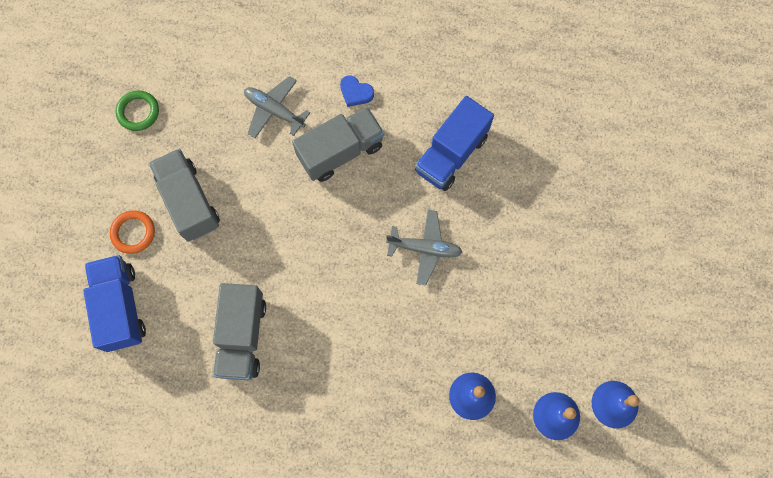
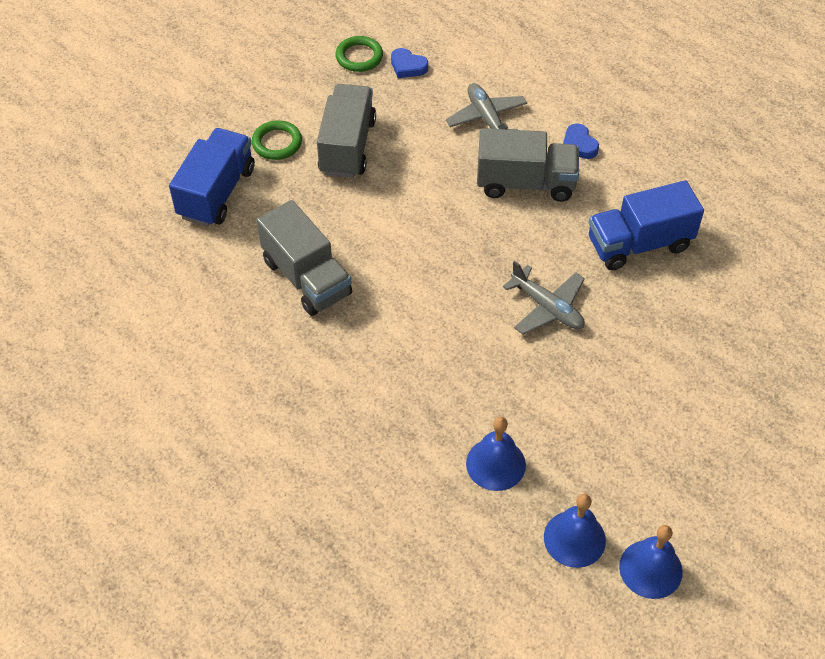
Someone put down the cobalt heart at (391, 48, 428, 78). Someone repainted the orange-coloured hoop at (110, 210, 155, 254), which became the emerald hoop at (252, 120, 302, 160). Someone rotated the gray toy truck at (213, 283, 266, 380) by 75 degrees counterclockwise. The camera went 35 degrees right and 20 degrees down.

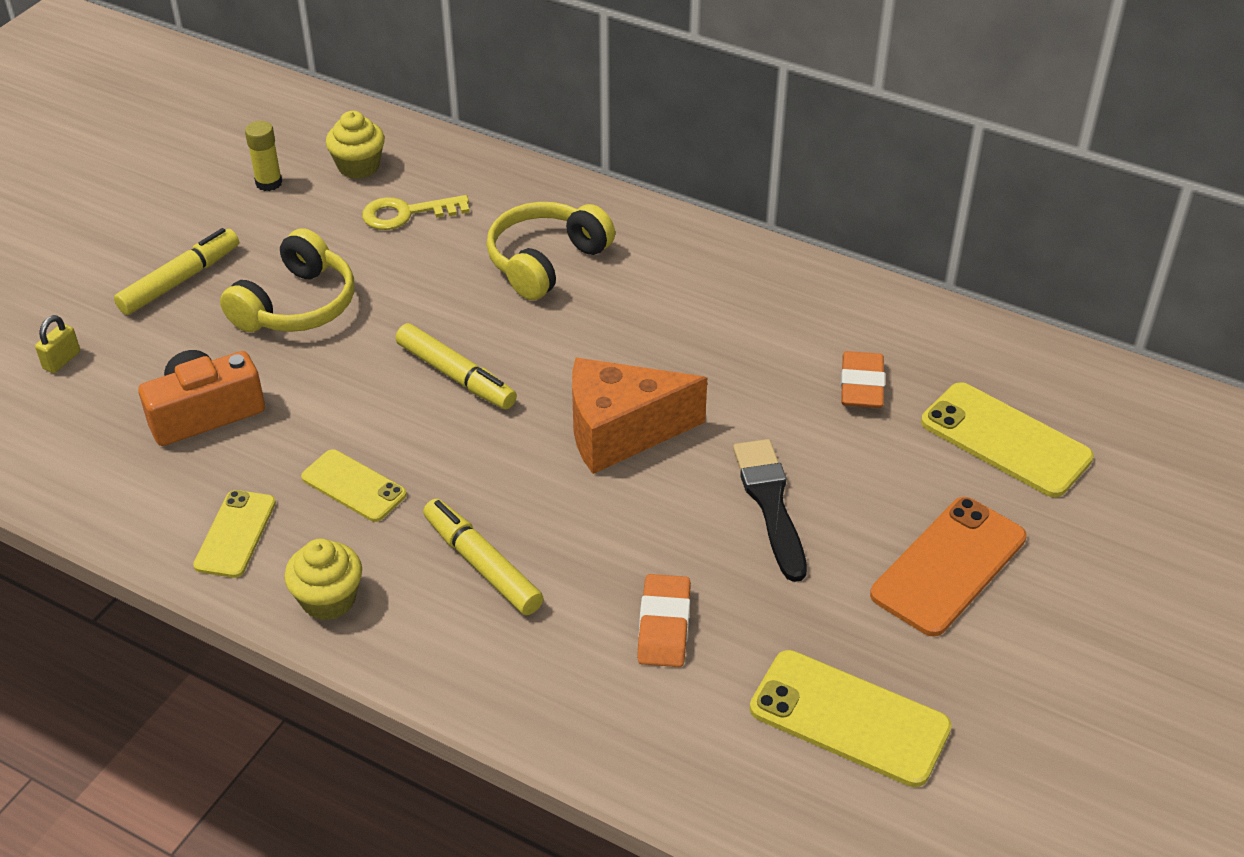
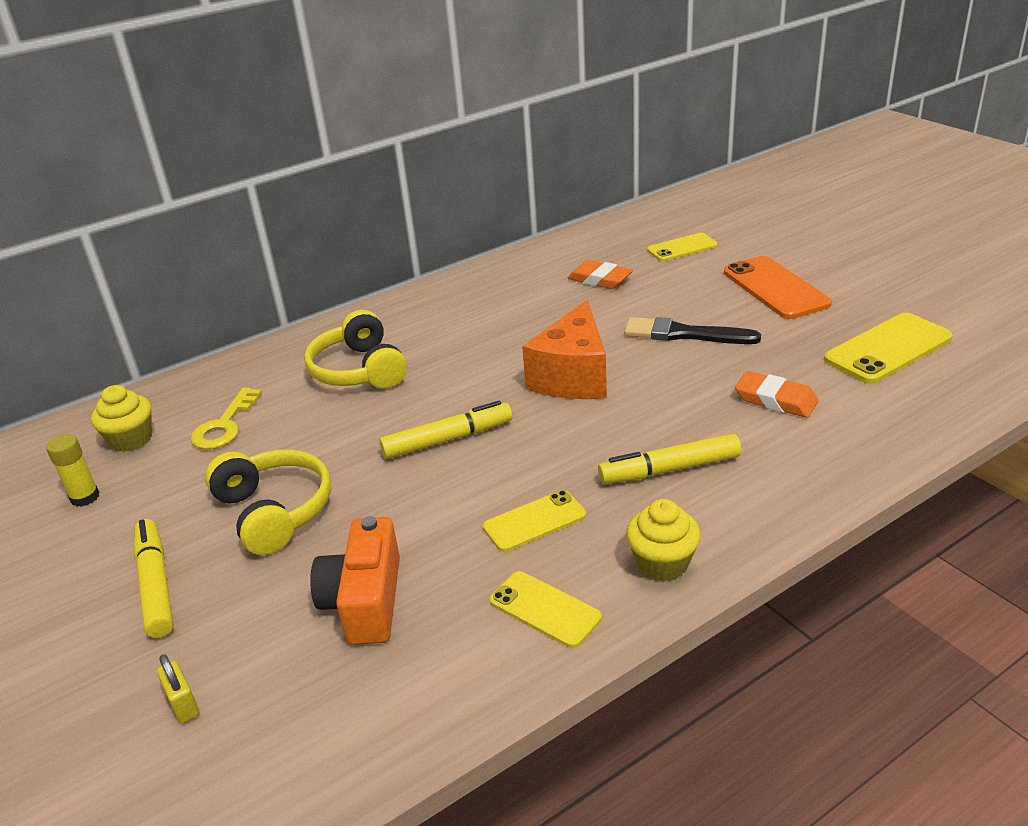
Someone scaled the yellow phone at (921, 382, 1094, 497) by 0.63. The camera went 60 degrees left and 10 degrees down.

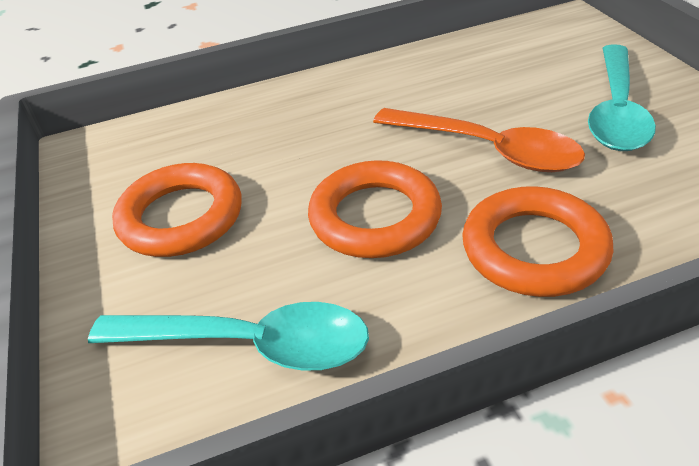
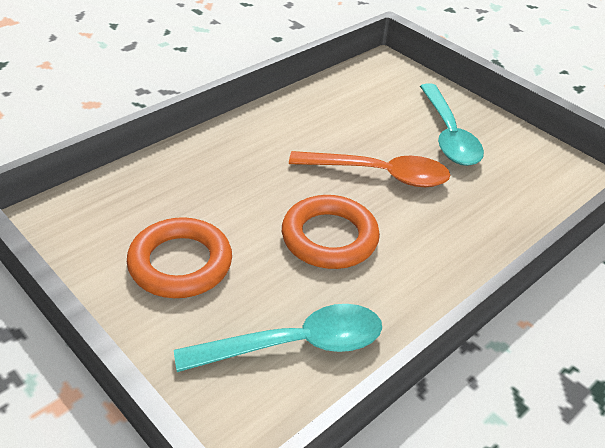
Someone took away the orange-coloured hoop at (462, 186, 614, 297). The camera went 30 degrees left and 0 degrees up.

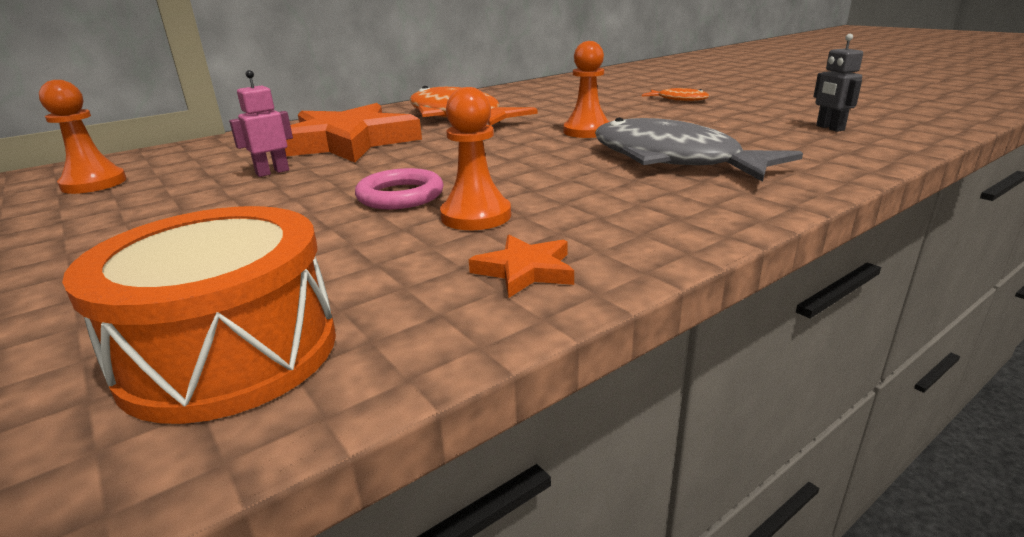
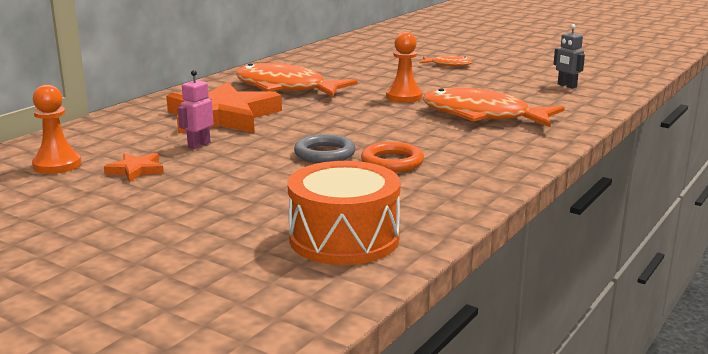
Someone carried the orange-coloured five-pointed star from (469, 235, 574, 298) to (104, 153, 164, 182). Someone swapped the orange-coloured game pawn at (440, 87, 511, 230) for the orange-coloured hoop at (361, 142, 424, 172). Someone repainted the rose-pink hoop at (355, 168, 444, 209), which became the gray hoop at (294, 134, 356, 163). Someone repainted the gray fish figure at (595, 117, 803, 182), which became the orange-coloured fish figure at (423, 87, 565, 128). The camera went 20 degrees left and 5 degrees down.

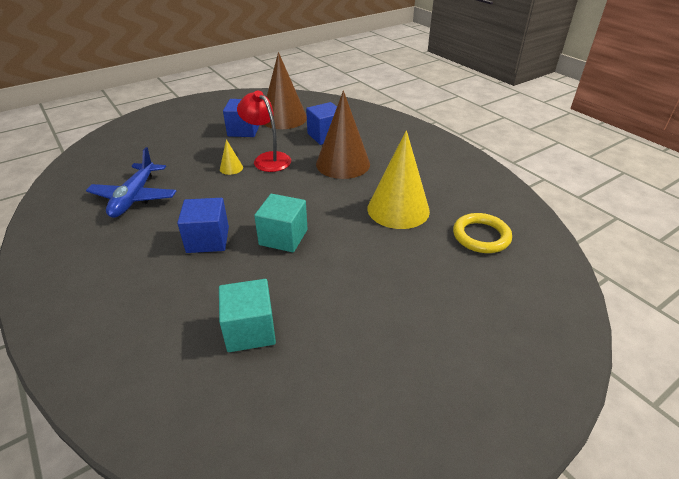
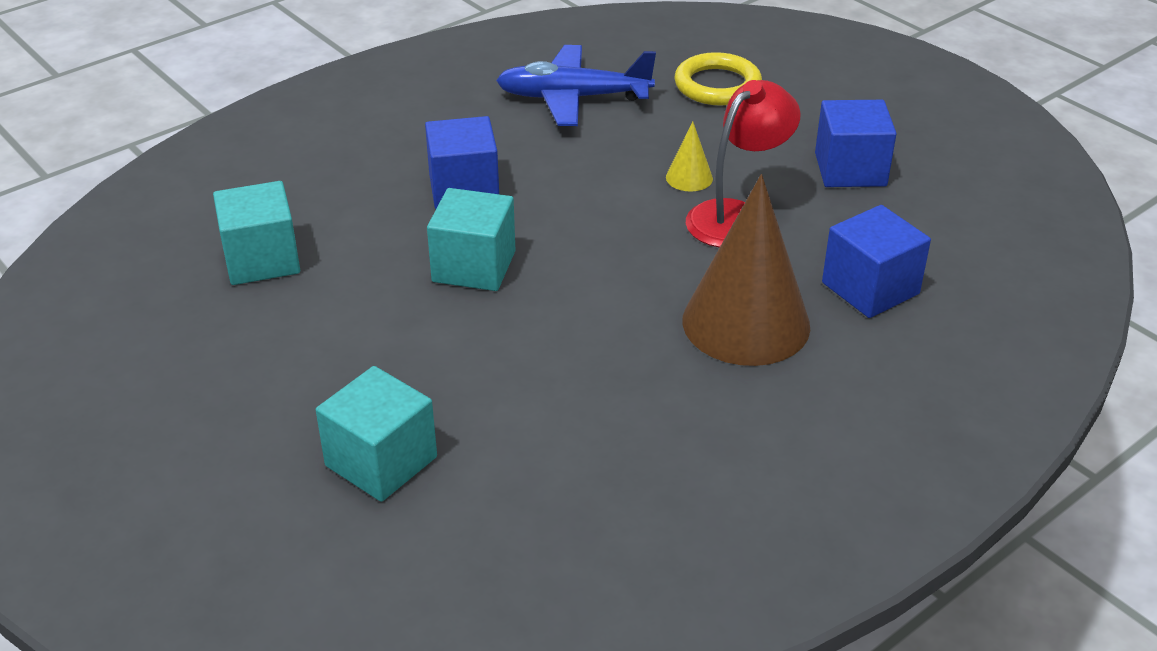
Someone took away the dark brown solid cone at (265, 52, 307, 129). Someone took away the yellow solid cone at (367, 130, 430, 229). Someone put down the teal cube at (316, 366, 437, 502). Someone carried the yellow hoop from (453, 213, 512, 253) to (674, 52, 762, 106). The camera went 85 degrees right and 0 degrees up.

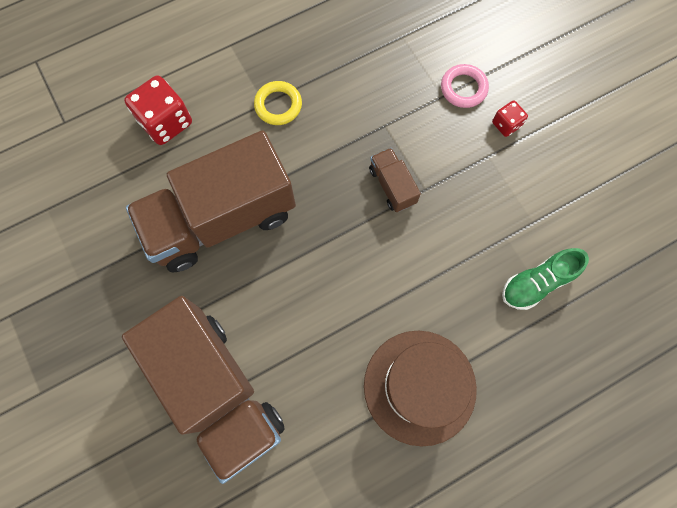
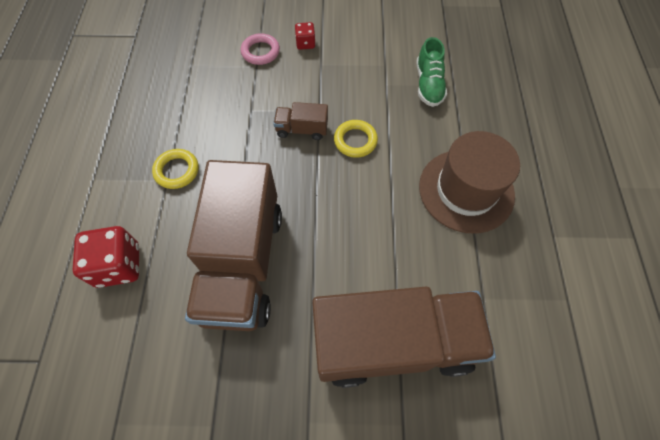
Someone put down the yellow hoop at (334, 120, 378, 158). The camera went 60 degrees left and 10 degrees down.

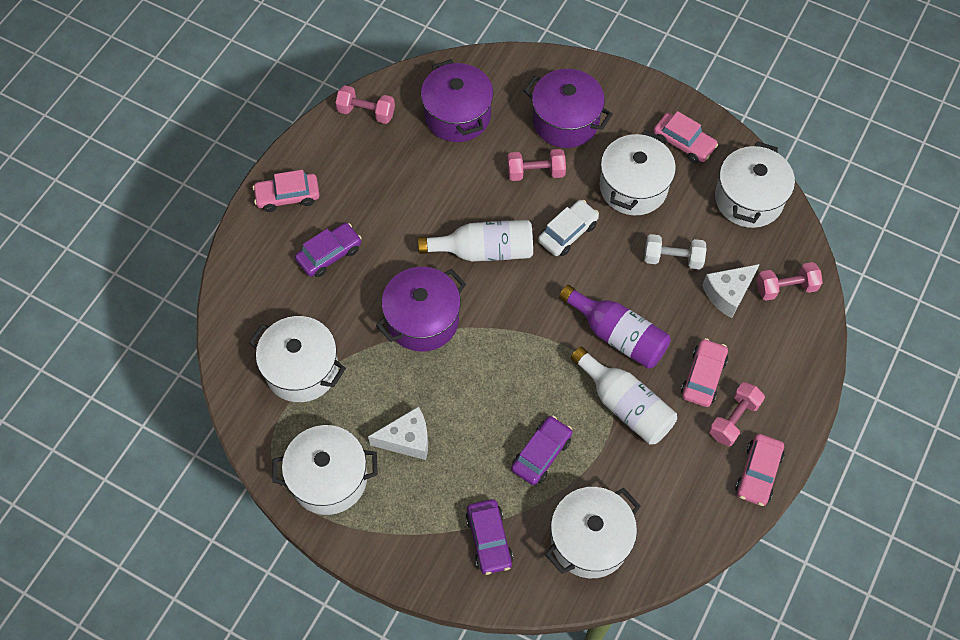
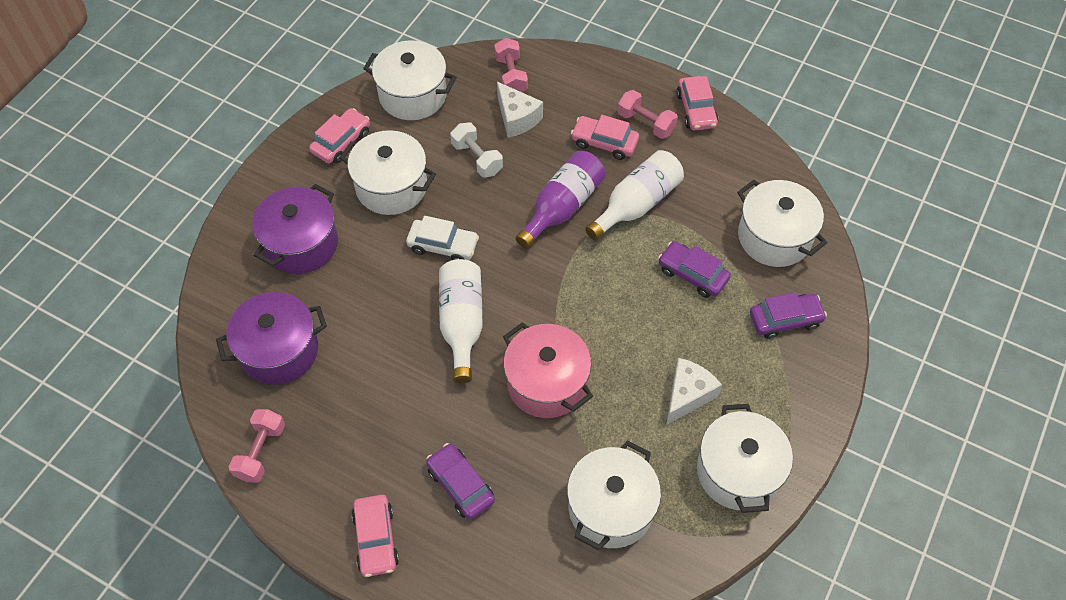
Someone took away the rose-pink hand weight at (507, 149, 566, 181). Someone repainted the purple cooking pot at (376, 267, 466, 352), which became the rose-pink cooking pot at (503, 322, 593, 418). Someone rotated the snow-white cheese wedge at (368, 406, 428, 460) by 45 degrees clockwise. Someone rotated the snow-white automobile at (538, 200, 599, 256) by 150 degrees clockwise. Someone rotated the snow-white hand weight at (644, 234, 706, 269) by 45 degrees counterclockwise. Someone rotated the rose-pink automobile at (735, 434, 784, 506) by 60 degrees clockwise. The camera went 90 degrees left and 5 degrees down.

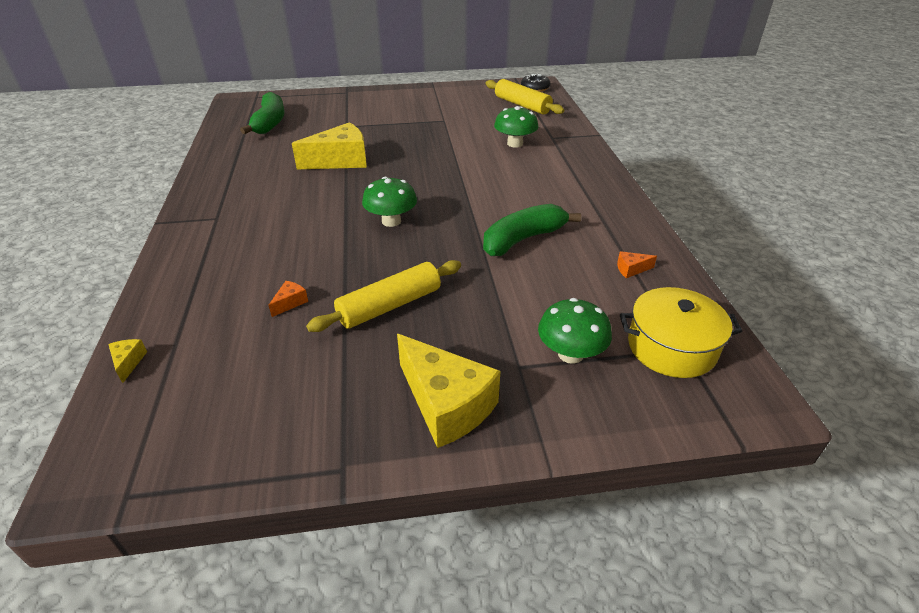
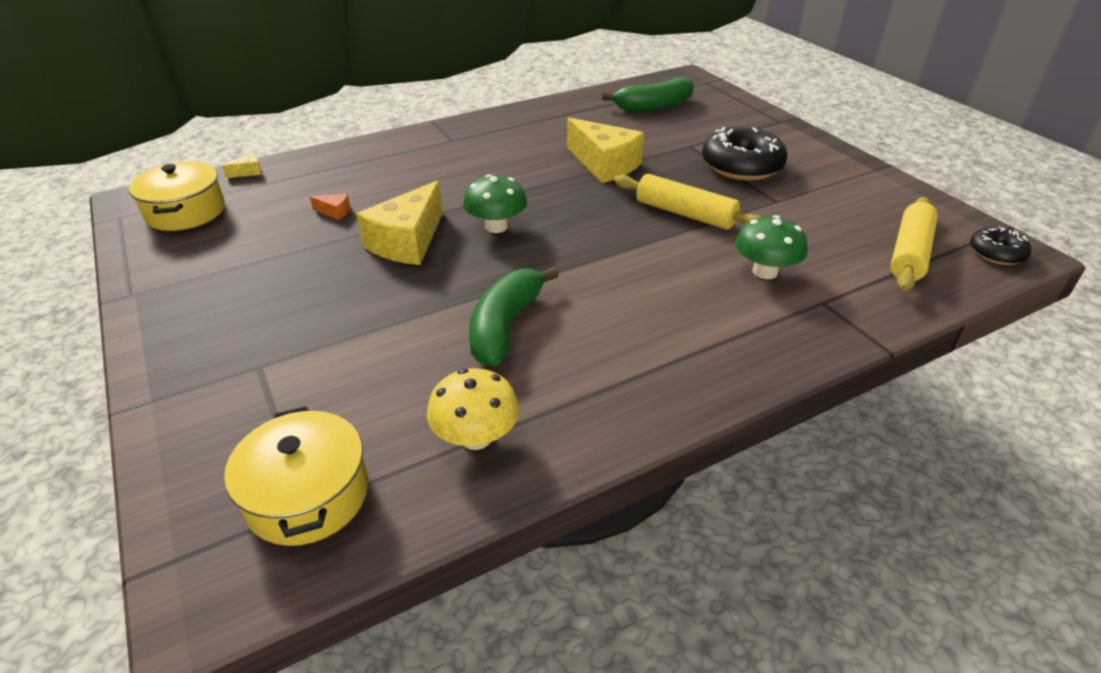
Someone took away the emerald toadstool at (538, 298, 612, 364). Someone put down the yellow cooking pot at (129, 161, 225, 231). Someone put down the ebony doughnut at (702, 127, 788, 180). Someone carried the yellow pastry roller from (306, 260, 461, 332) to (614, 174, 761, 230). Someone carried the yellow cheese wedge from (397, 334, 501, 448) to (357, 180, 443, 265). Someone swapped the orange-coloured cheese wedge at (617, 251, 657, 278) for the yellow toadstool at (427, 368, 519, 450). Someone rotated the emerald banana fruit at (483, 204, 581, 256) by 105 degrees counterclockwise. The camera went 70 degrees right and 0 degrees up.

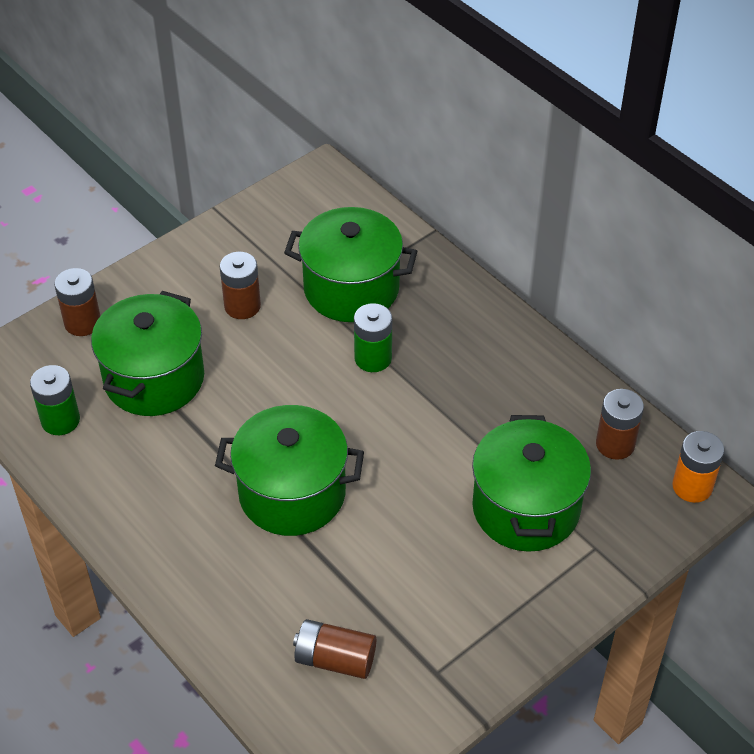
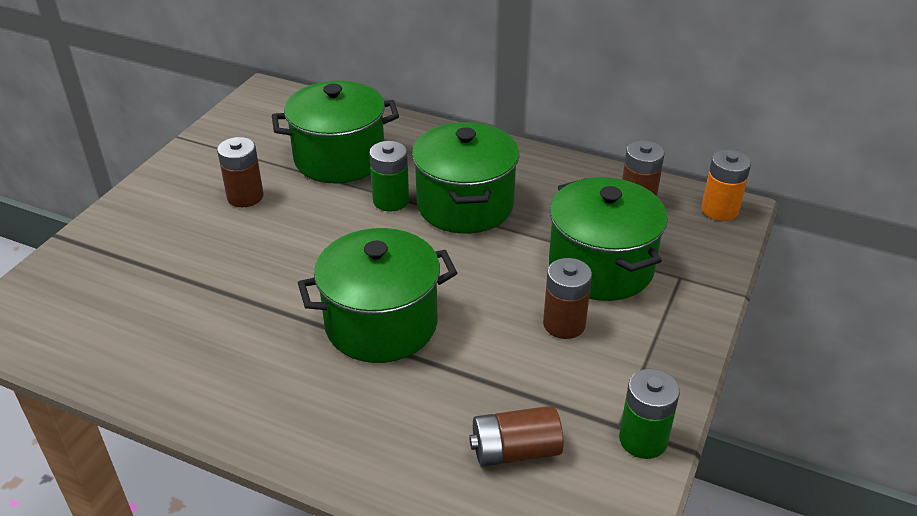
Someone carried the emerald battery from (30, 365, 80, 435) to (619, 369, 680, 459). Someone carried the dark brown battery from (55, 268, 100, 336) to (543, 258, 592, 339). Someone carried the emerald cooking pot from (91, 291, 204, 416) to (412, 122, 519, 234). The camera went 25 degrees left and 10 degrees down.

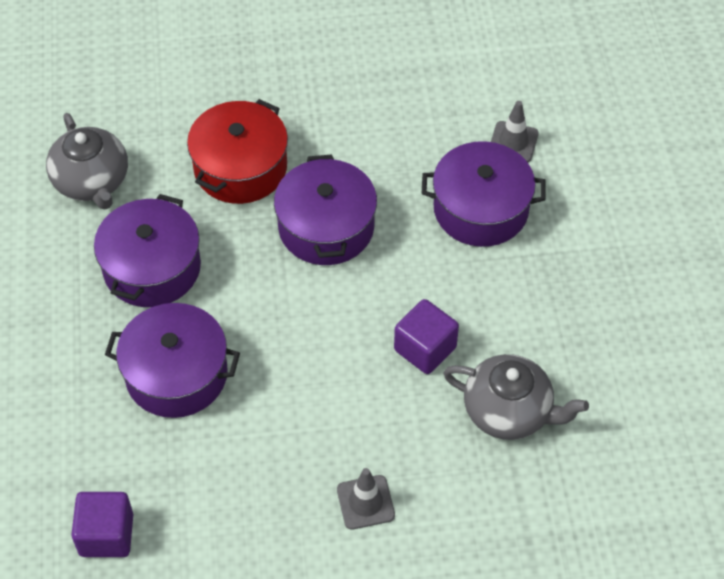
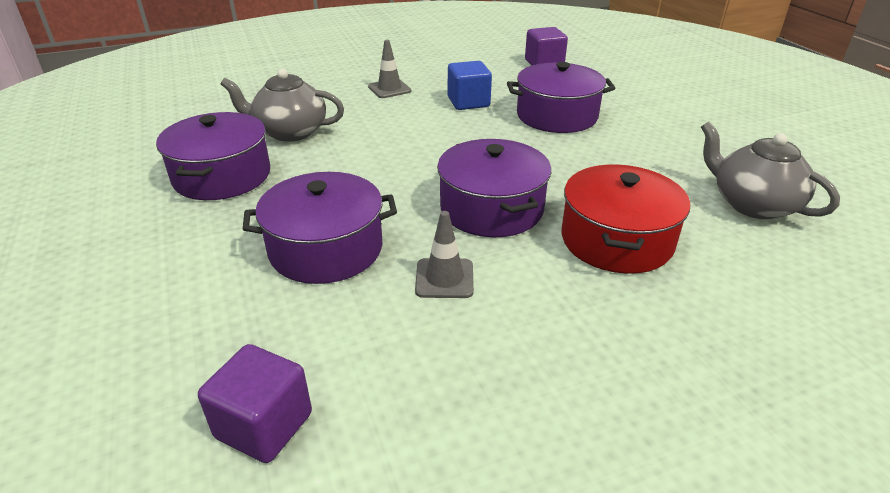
Someone put down the cobalt cube at (448, 61, 492, 110). Someone carried the purple cooking pot from (94, 194, 201, 307) to (156, 112, 270, 200). Someone carried the purple cube from (394, 299, 459, 374) to (198, 344, 312, 463). Someone carried the gray road cone from (491, 101, 539, 162) to (415, 211, 474, 298). The camera went 165 degrees right and 20 degrees down.

